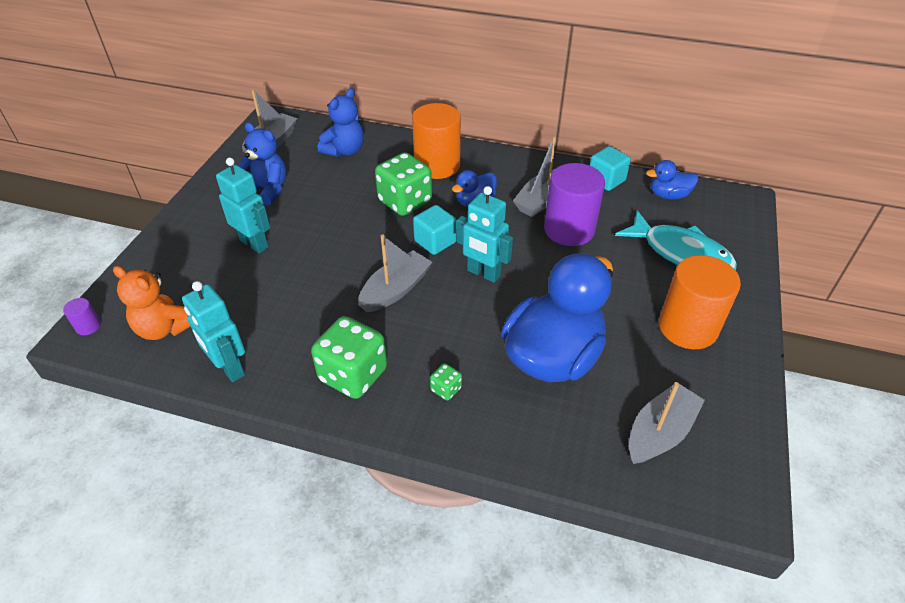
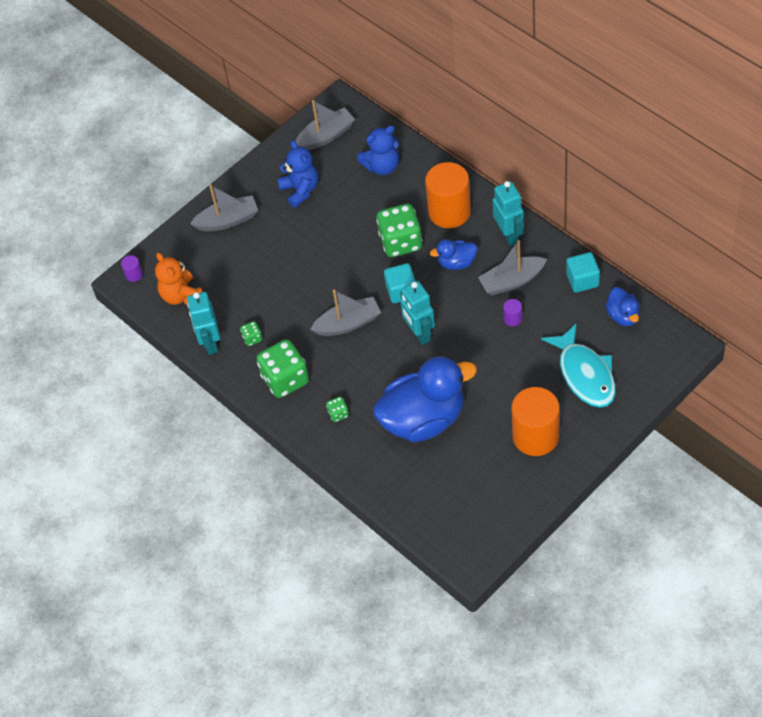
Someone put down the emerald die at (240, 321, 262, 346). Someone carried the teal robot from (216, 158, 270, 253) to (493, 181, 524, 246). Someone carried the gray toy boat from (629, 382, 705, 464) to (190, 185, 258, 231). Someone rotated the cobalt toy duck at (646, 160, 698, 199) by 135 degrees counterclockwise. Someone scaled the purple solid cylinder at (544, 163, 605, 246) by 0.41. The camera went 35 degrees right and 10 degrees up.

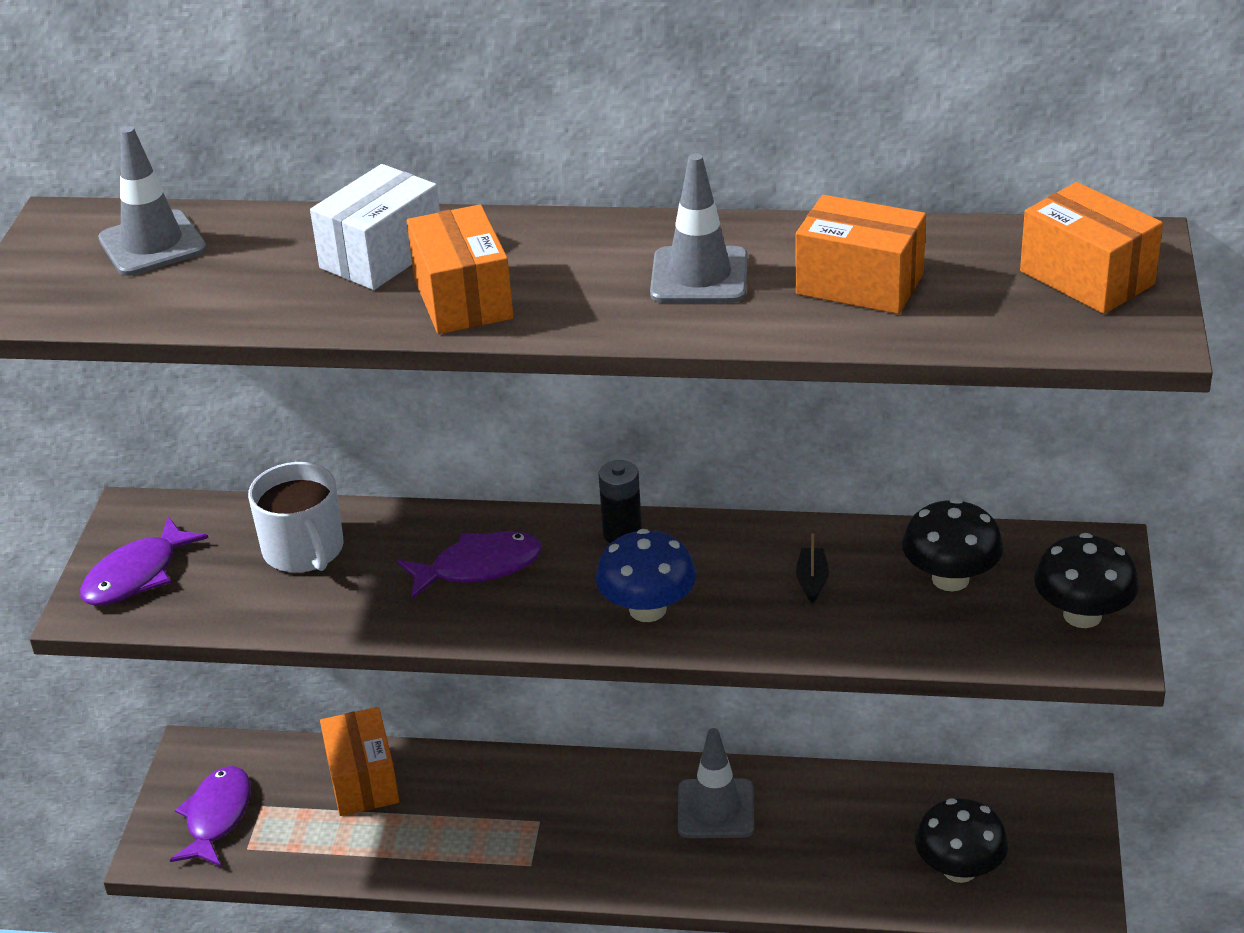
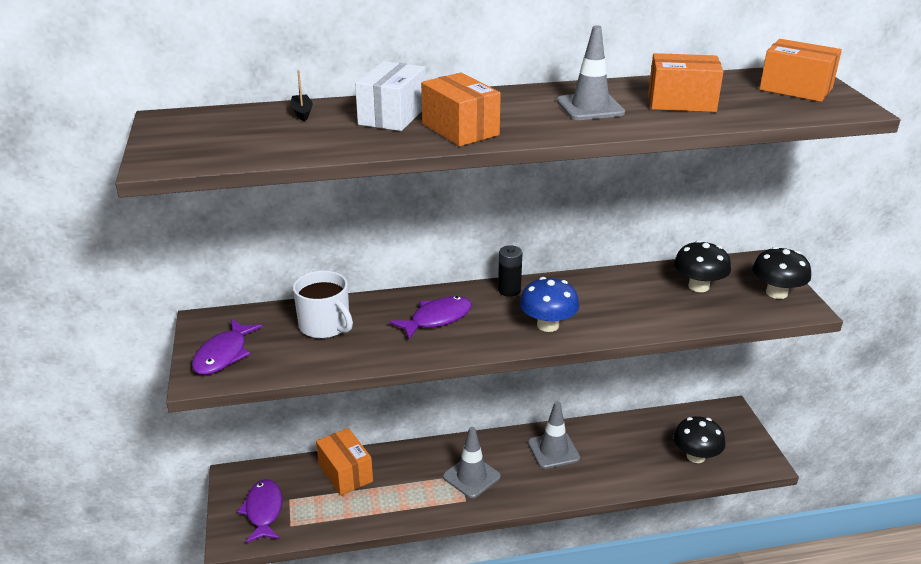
Someone carried the gray road cone from (98, 126, 207, 276) to (443, 427, 501, 499). Someone carried the ebony toy boat from (796, 534, 829, 603) to (290, 70, 313, 121). The camera went 20 degrees left and 5 degrees down.

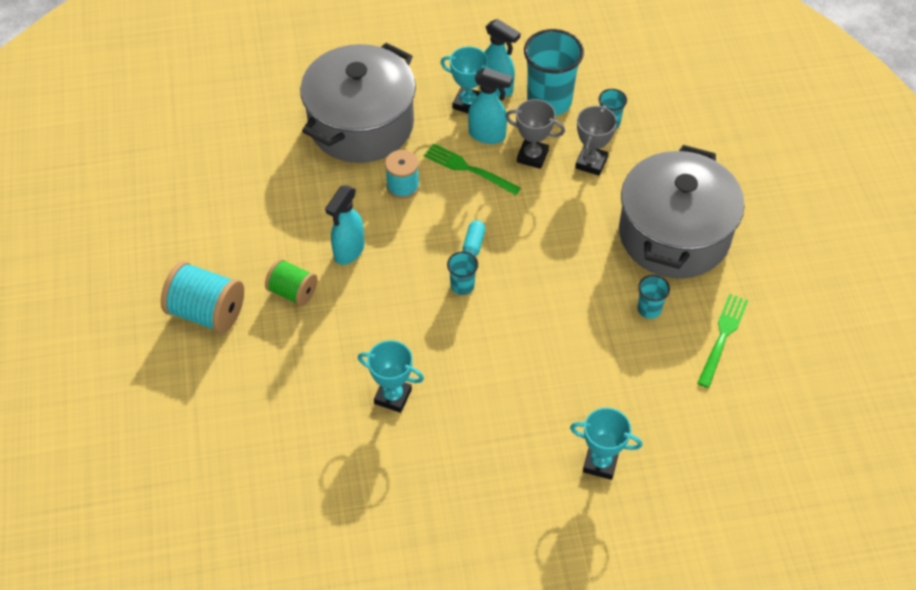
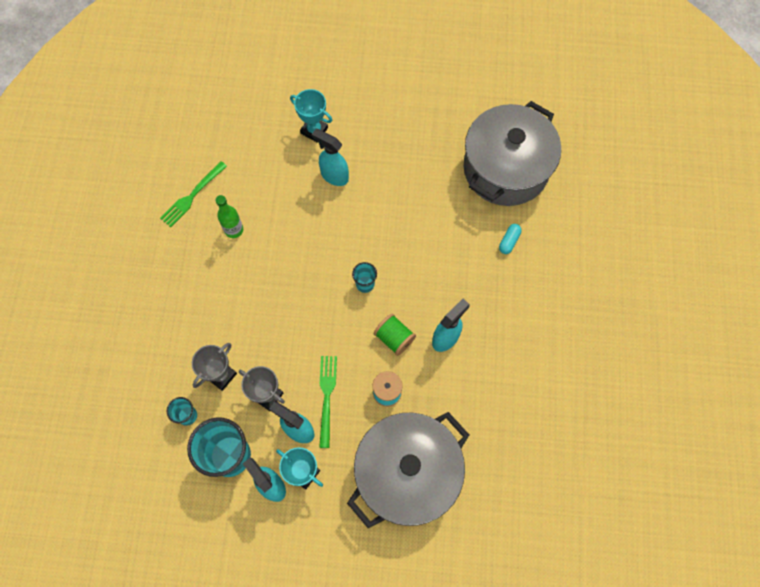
Someone took away the teal reel of thread at (161, 261, 244, 334). Someone took away the teal trophy at (358, 340, 424, 413). Someone put down the teal sprayer at (312, 129, 349, 186). Someone carried the emerald reel of thread from (265, 259, 318, 306) to (374, 314, 416, 356). Someone carried the teal pill from (462, 220, 485, 257) to (499, 224, 522, 254). Someone carried the gray cooking pot from (619, 145, 745, 278) to (464, 101, 561, 206). Someone swapped the teal beaker at (638, 275, 670, 319) for the emerald drink bottle at (215, 195, 243, 238). Someone rotated the emerald dinner fork at (424, 143, 521, 195) by 135 degrees counterclockwise. The camera went 165 degrees left and 15 degrees up.

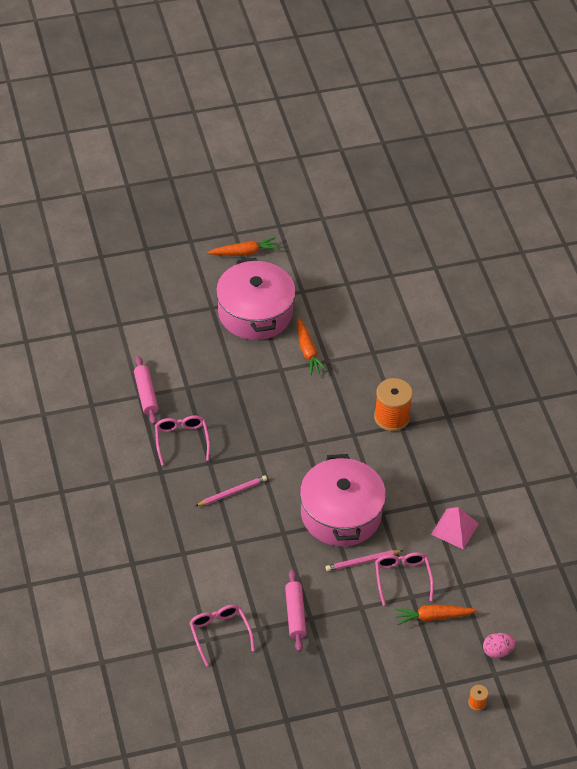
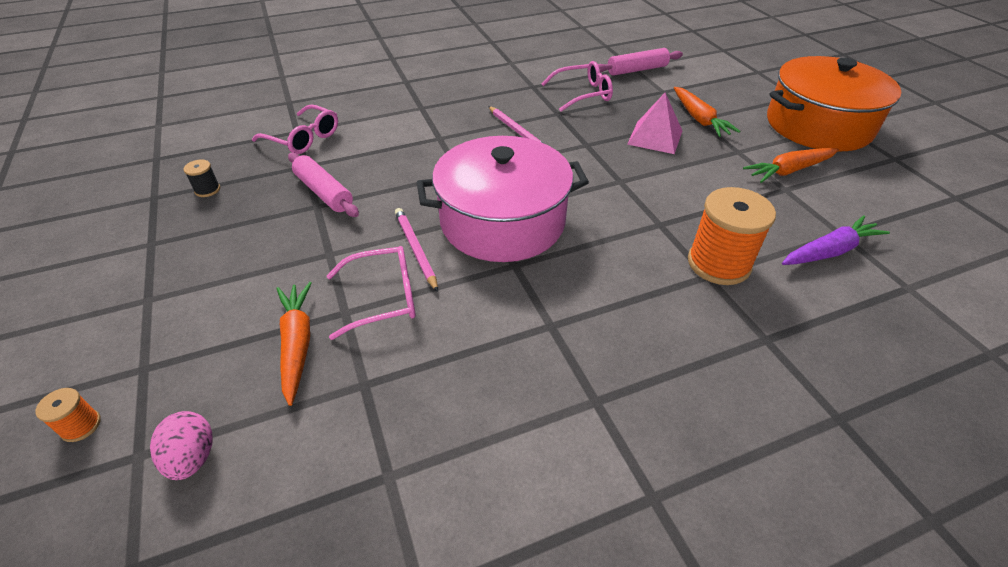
Someone put down the ebony reel of thread at (183, 159, 220, 197). Someone put down the purple root vegetable at (782, 215, 890, 265). Someone carried the orange-coloured root vegetable from (207, 237, 279, 256) to (674, 87, 740, 137). Someone carried the rose-pink pyramid from (431, 507, 479, 549) to (627, 92, 682, 154). Someone repainted the rose-pink cooking pot at (216, 258, 296, 340), which became the orange-coloured cooking pot at (767, 56, 901, 151). Someone rotated the rose-pink eyeglasses at (189, 605, 255, 666) by 60 degrees clockwise. Someone rotated the rose-pink pastry roller at (285, 570, 306, 652) by 60 degrees clockwise. The camera went 85 degrees right and 5 degrees down.

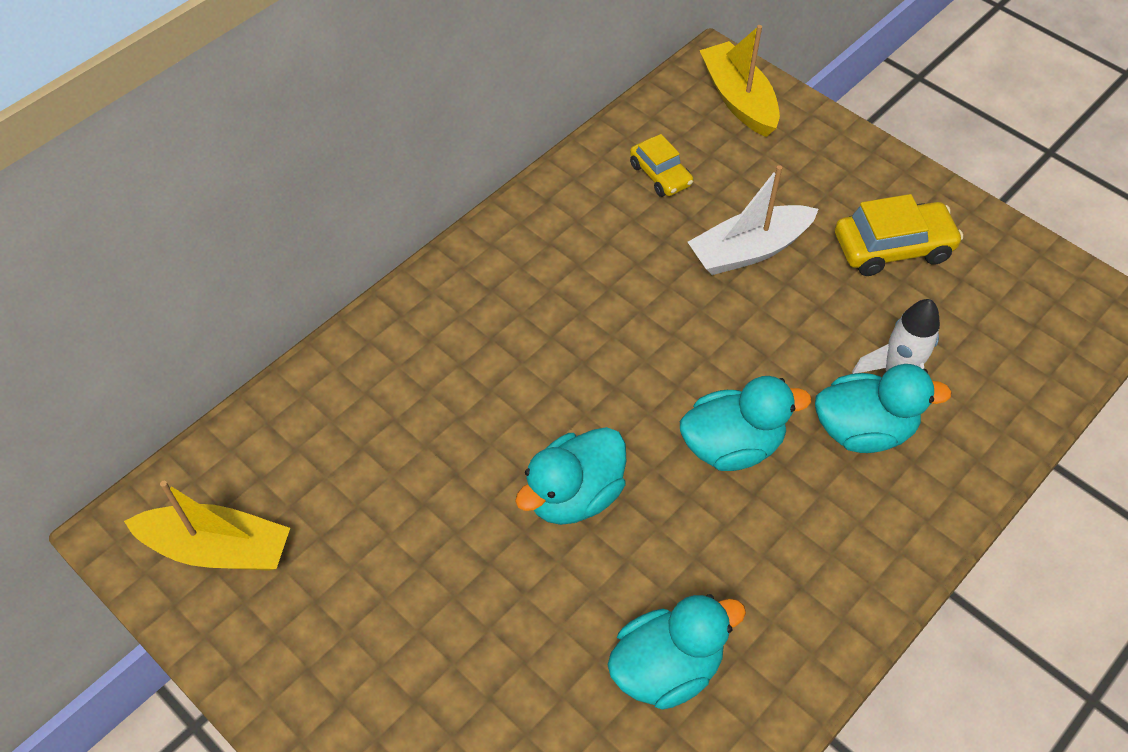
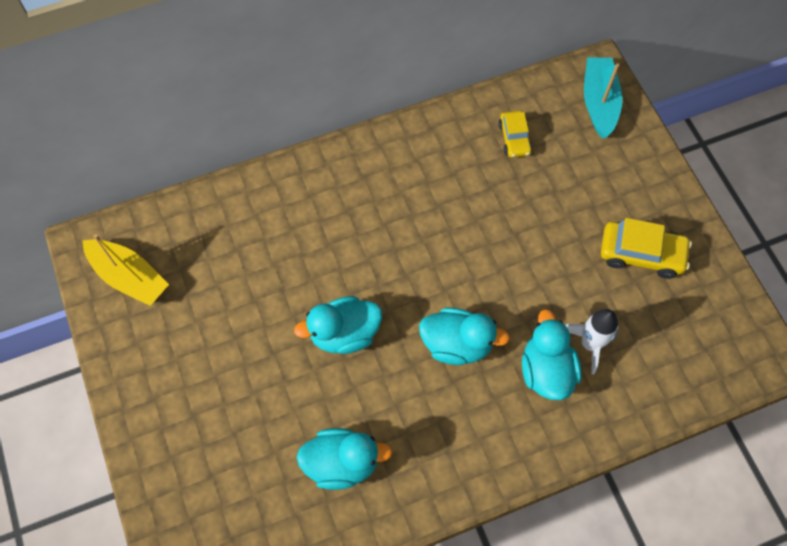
Someone took away the snow-white toy boat at (688, 165, 819, 275). Someone repainted the yellow toy boat at (699, 25, 780, 137), which became the teal toy boat at (584, 57, 622, 138). Someone rotated the teal toy duck at (815, 364, 952, 453) by 120 degrees counterclockwise. The camera went 25 degrees right and 10 degrees up.

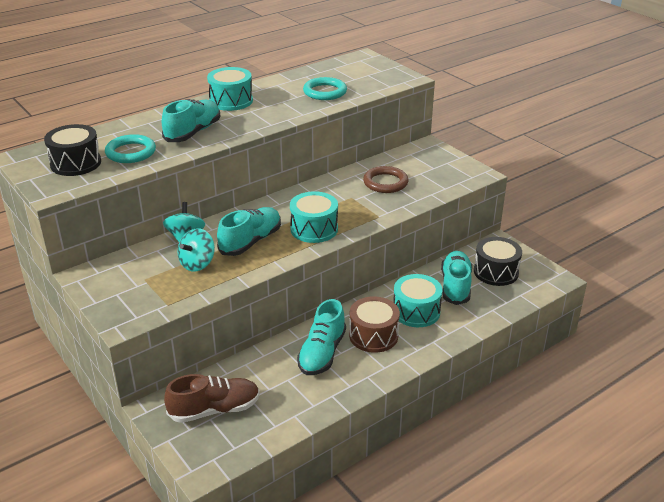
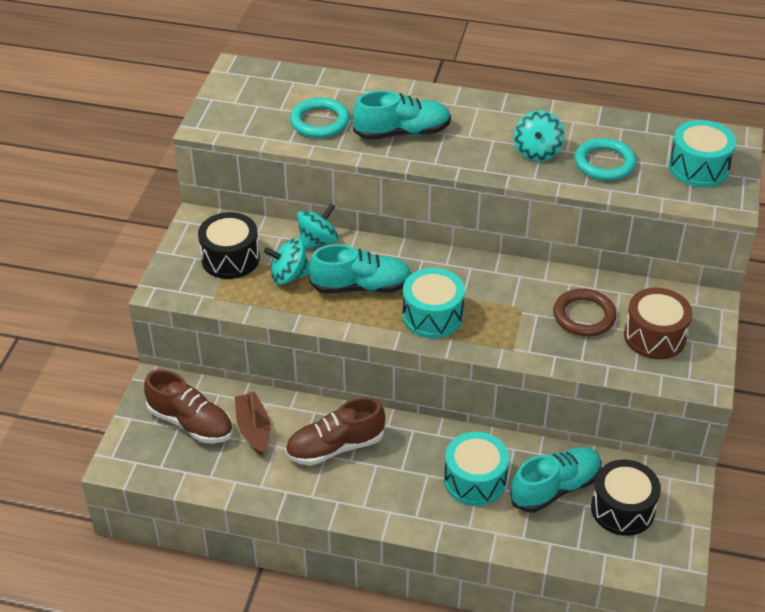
Someone put down the dark brown toy boat at (235, 389, 270, 455). Someone put down the teal toy top at (514, 110, 565, 161). Someone carried the ebony drum from (44, 124, 101, 176) to (198, 212, 260, 279). Someone carried the teal drum from (207, 67, 253, 111) to (669, 120, 736, 187). Someone carried the dark brown drum from (349, 296, 400, 353) to (624, 288, 693, 359). Someone repainted the teal sneaker at (297, 299, 346, 375), which became the dark brown sneaker at (285, 397, 385, 466). The camera went 50 degrees right and 10 degrees up.

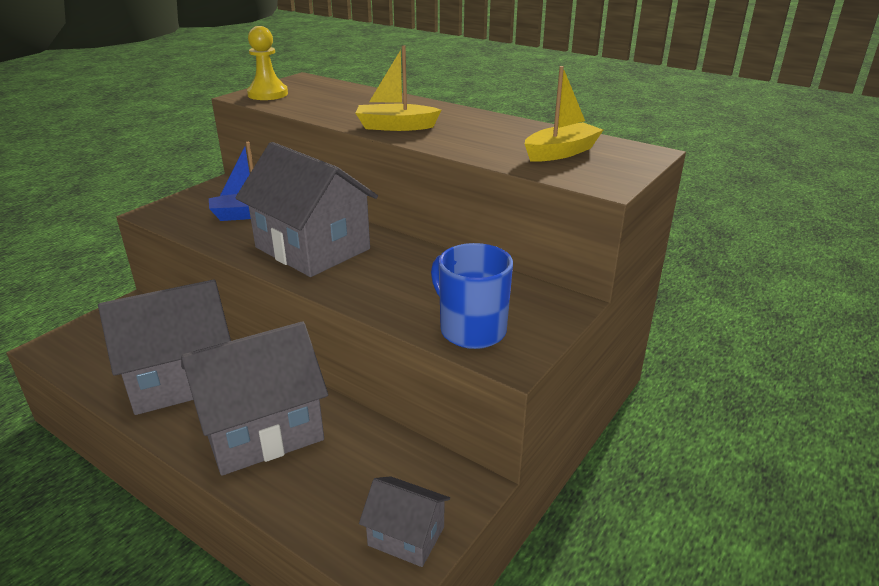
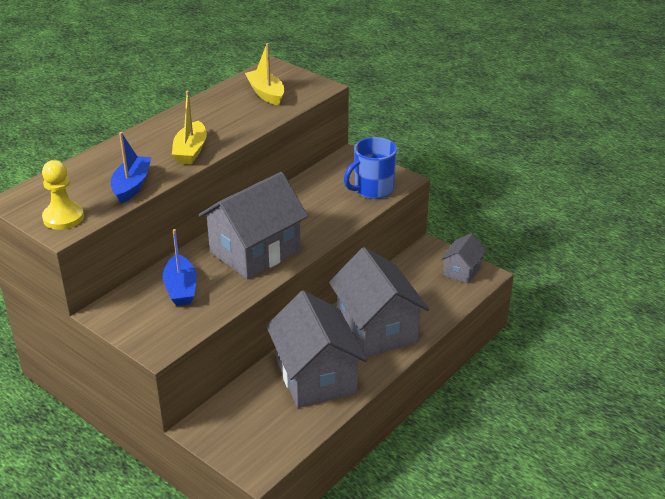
Someone put down the cobalt toy boat at (111, 132, 152, 204). The camera went 85 degrees left and 5 degrees up.

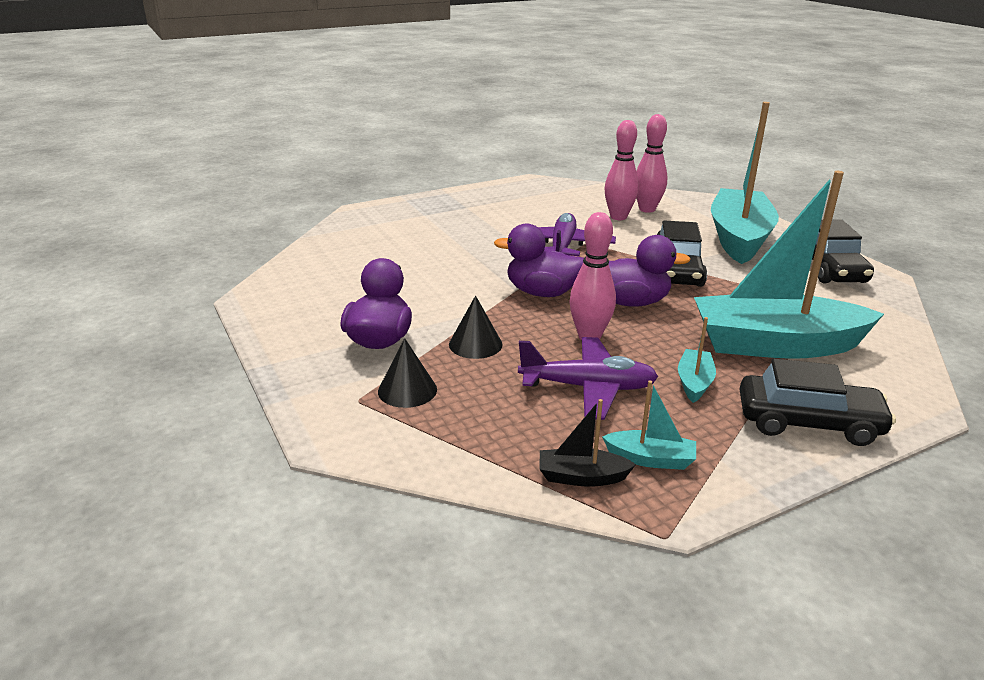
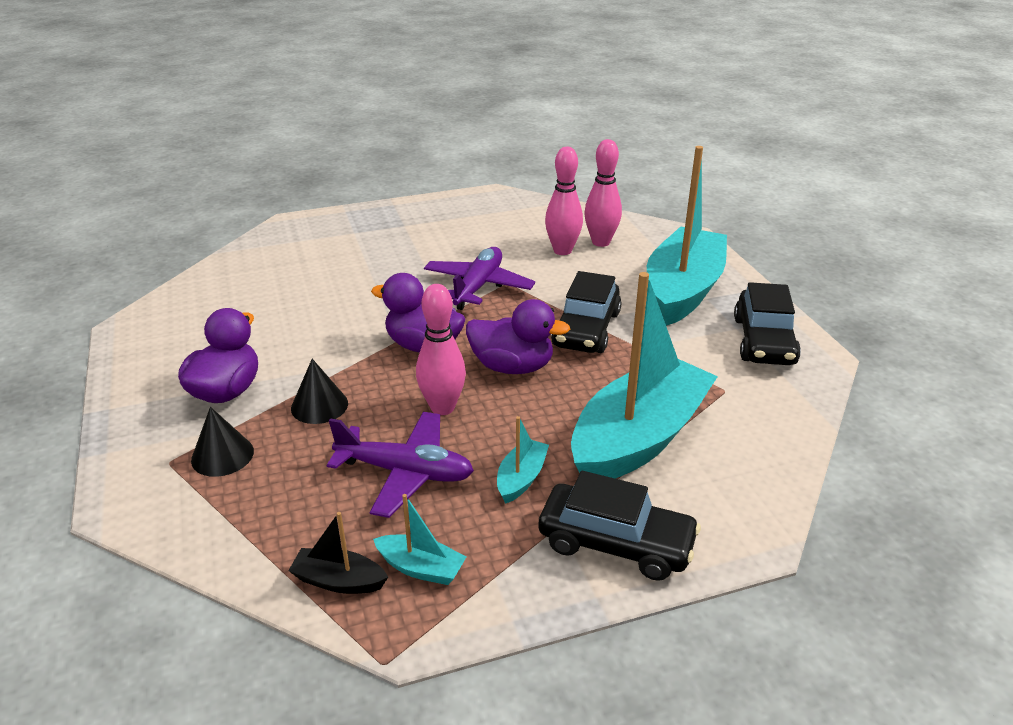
Someone rotated the teal toy boat at (694, 171, 884, 359) by 120 degrees clockwise. The camera went 10 degrees right and 5 degrees up.

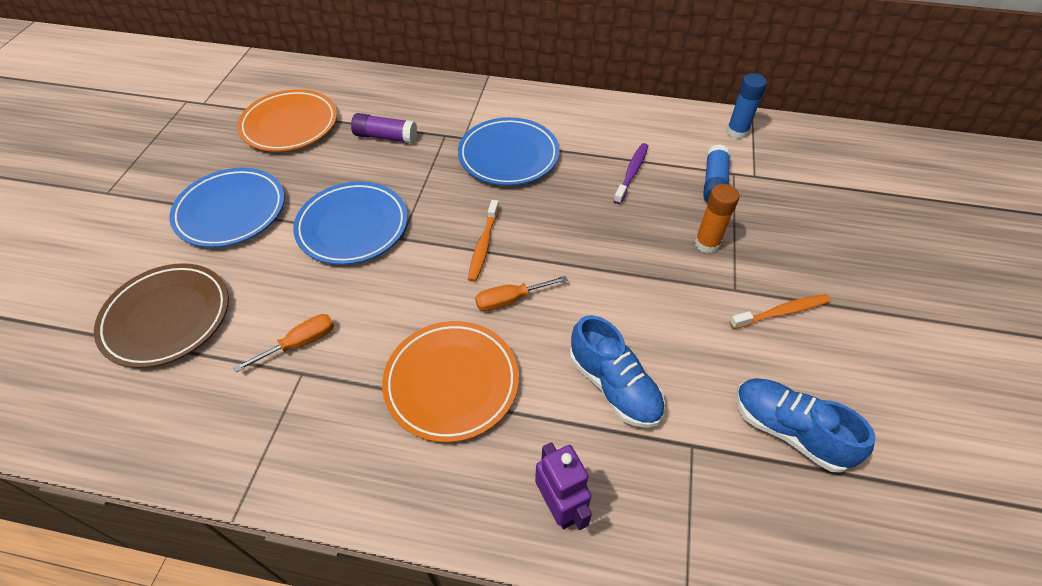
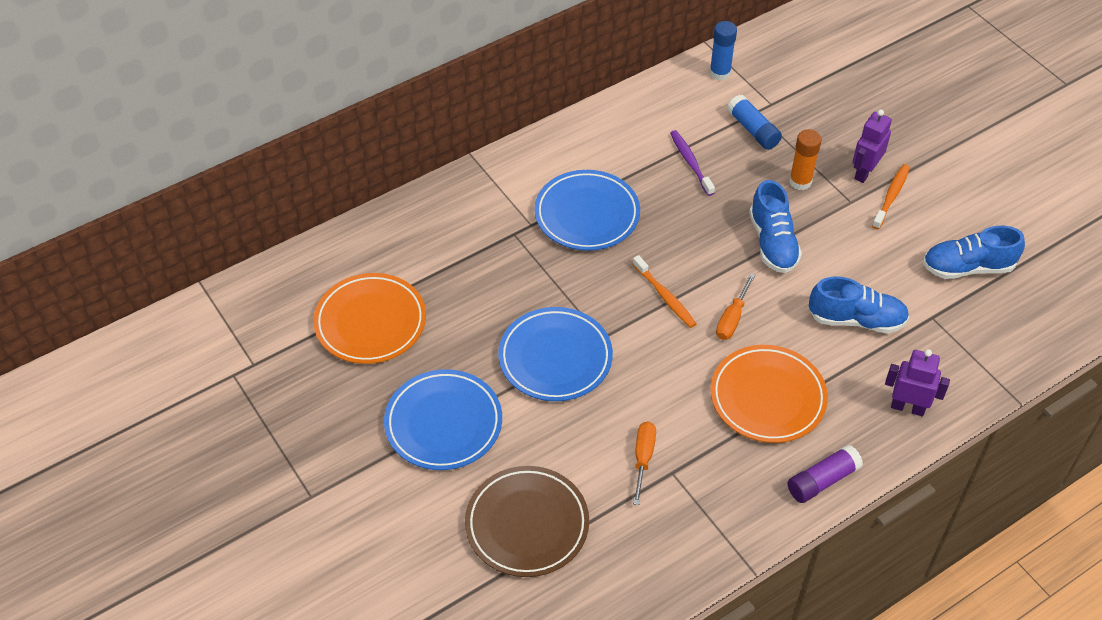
Someone put down the cobalt sneaker at (749, 180, 802, 273). Someone put down the purple robot at (853, 109, 892, 183). Someone carried the purple glue from (351, 113, 417, 144) to (787, 445, 863, 503). The camera went 45 degrees left and 0 degrees up.

